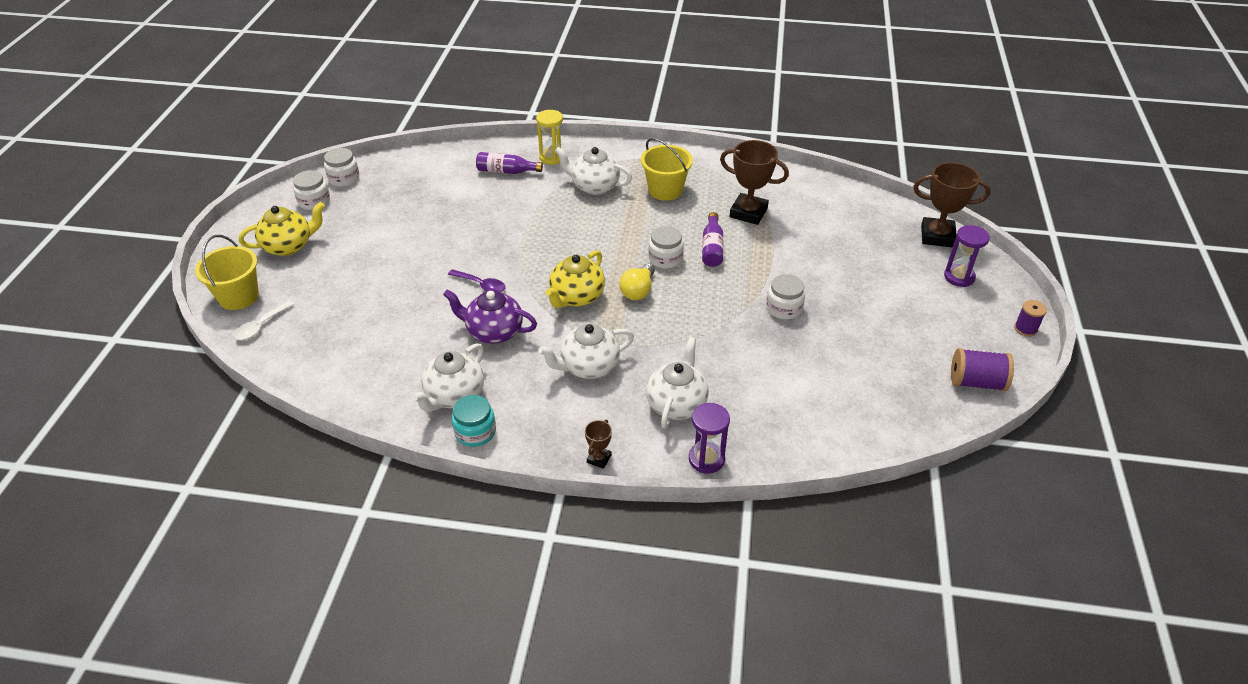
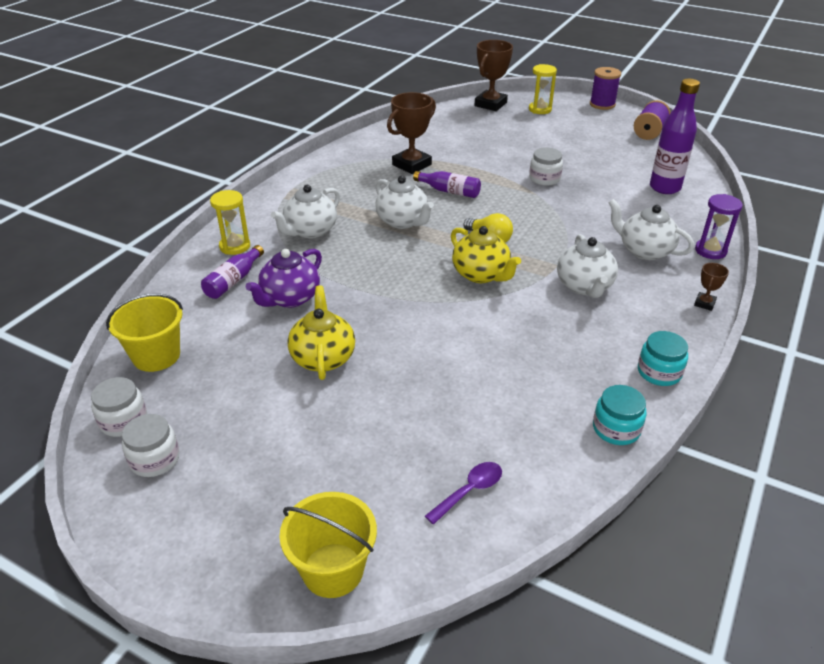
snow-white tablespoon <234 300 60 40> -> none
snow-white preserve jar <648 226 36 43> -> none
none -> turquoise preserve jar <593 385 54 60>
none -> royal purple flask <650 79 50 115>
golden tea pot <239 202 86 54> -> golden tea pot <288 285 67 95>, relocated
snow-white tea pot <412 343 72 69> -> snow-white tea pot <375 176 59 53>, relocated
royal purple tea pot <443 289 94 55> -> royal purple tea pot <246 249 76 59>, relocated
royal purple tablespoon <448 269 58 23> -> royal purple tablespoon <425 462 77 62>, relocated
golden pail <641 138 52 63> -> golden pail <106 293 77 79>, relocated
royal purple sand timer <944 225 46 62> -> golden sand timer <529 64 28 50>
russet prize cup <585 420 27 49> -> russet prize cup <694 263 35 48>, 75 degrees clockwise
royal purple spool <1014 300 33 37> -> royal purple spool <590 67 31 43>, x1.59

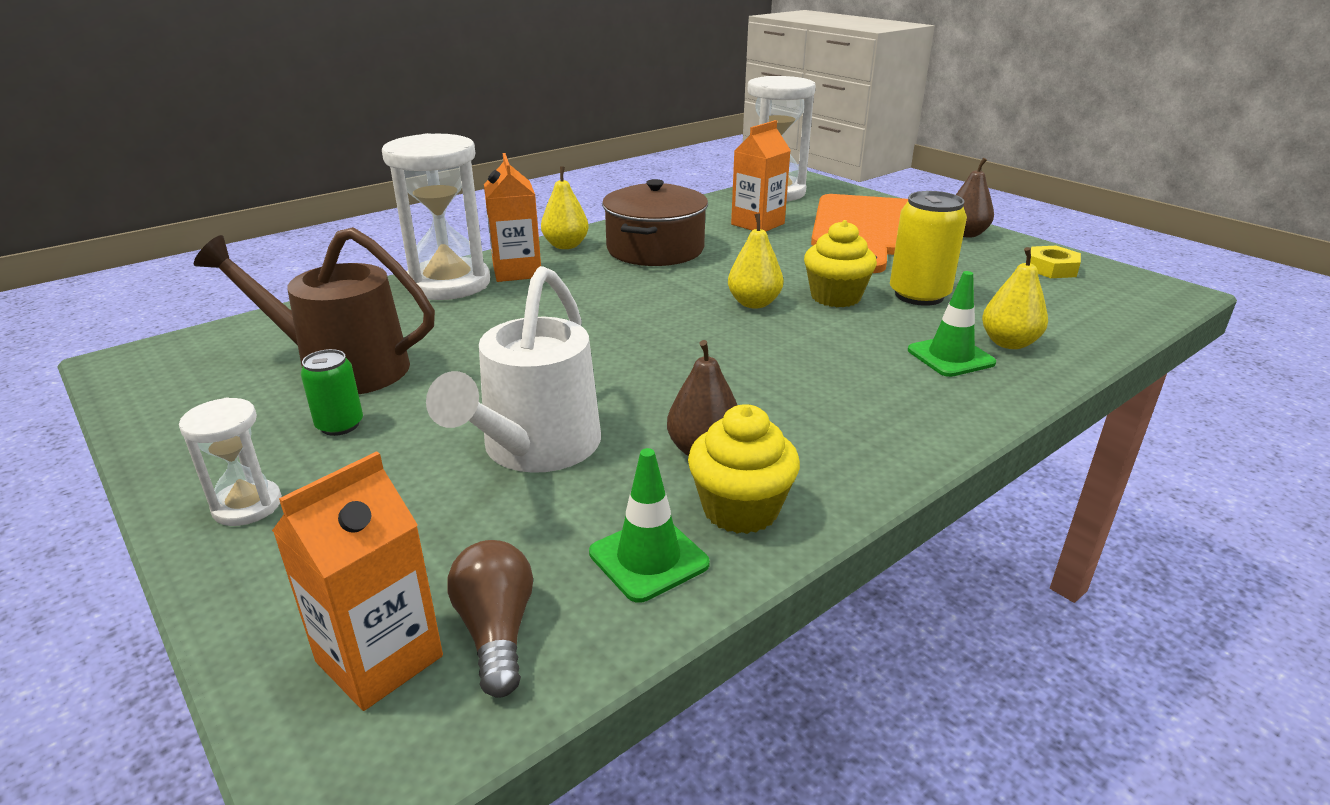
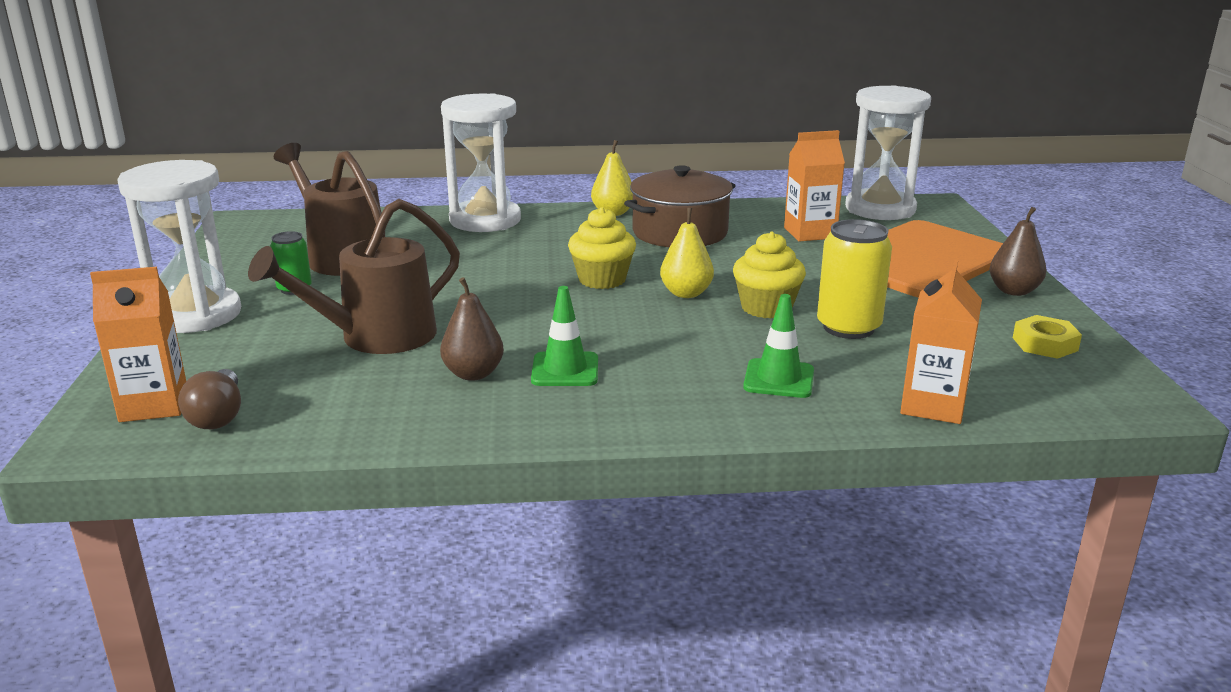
golden pear fruit <982 247 66 102> -> none
bright orange juice carton <484 153 57 129> -> bright orange juice carton <900 259 82 165>, relocated
leaf-green road cone <589 448 121 155> -> leaf-green road cone <531 286 67 100>, relocated
golden cupcake <688 404 112 130> -> golden cupcake <568 207 68 82>, relocated
snow-white watering can <426 266 175 207> -> russet watering can <248 199 212 155>
russet bulb <447 540 86 158> -> russet bulb <178 369 63 60>, 150 degrees clockwise
snow-white sand timer <179 398 103 128> -> snow-white sand timer <117 160 124 173>, x2.01

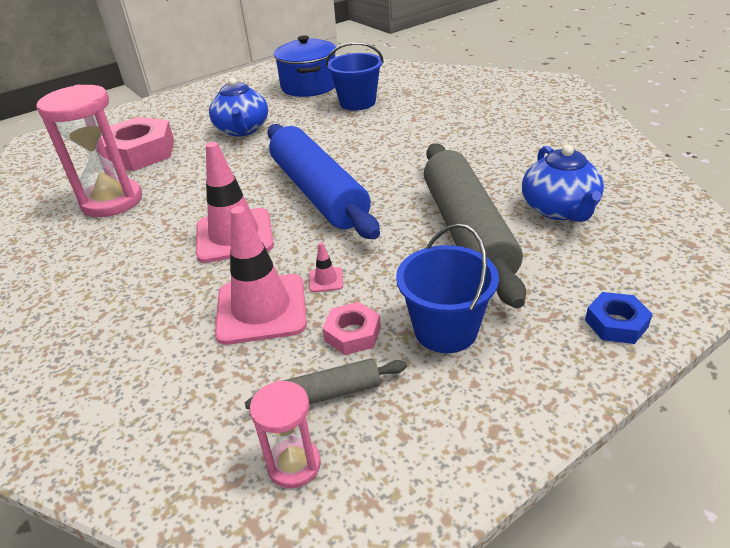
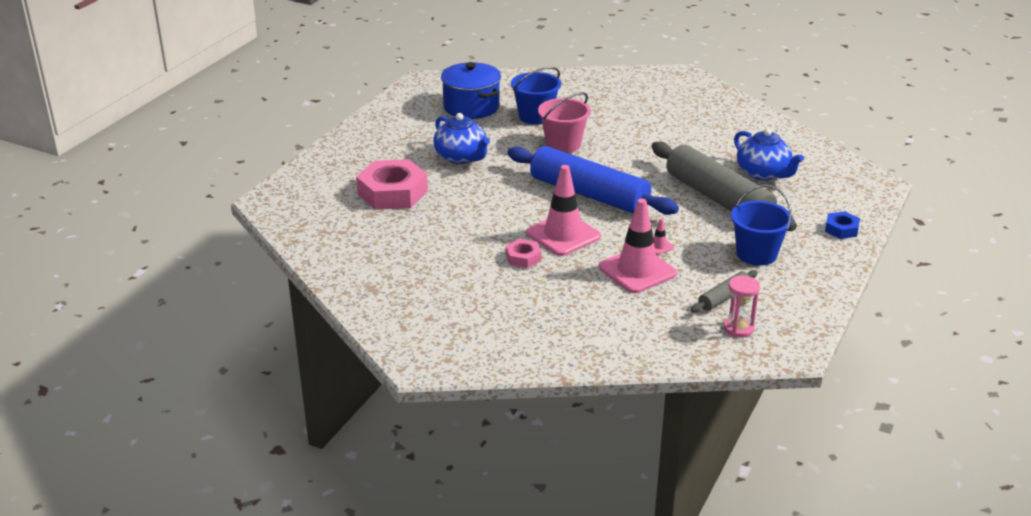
rose-pink sand timer <36 85 106 132> -> none
none -> rose-pink pail <538 92 53 61>
rose-pink hexagon nut <322 302 59 53> -> rose-pink hexagon nut <506 239 36 29>, relocated

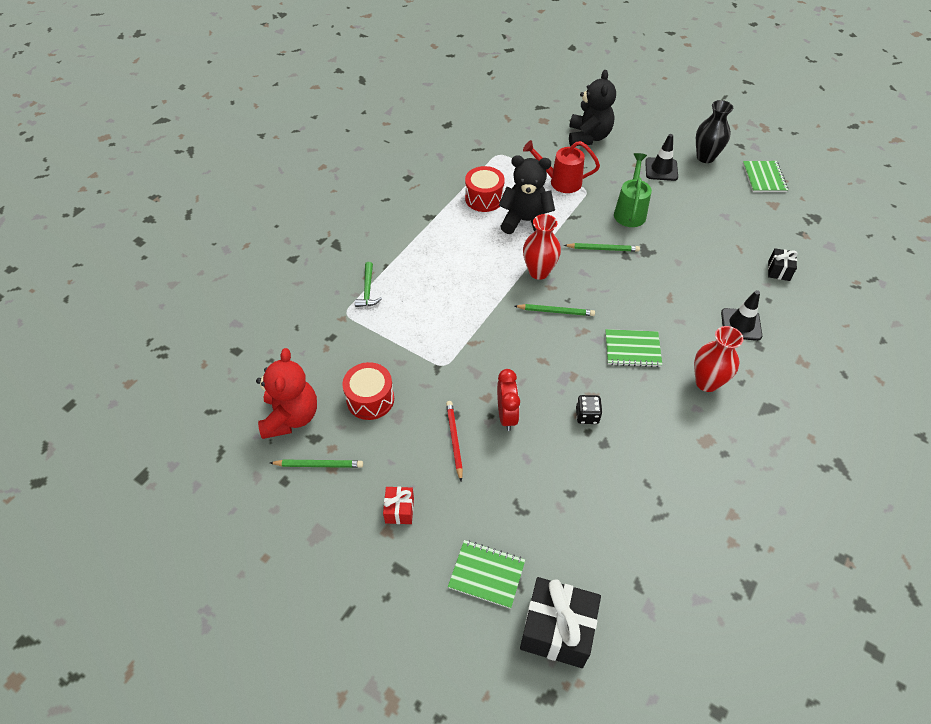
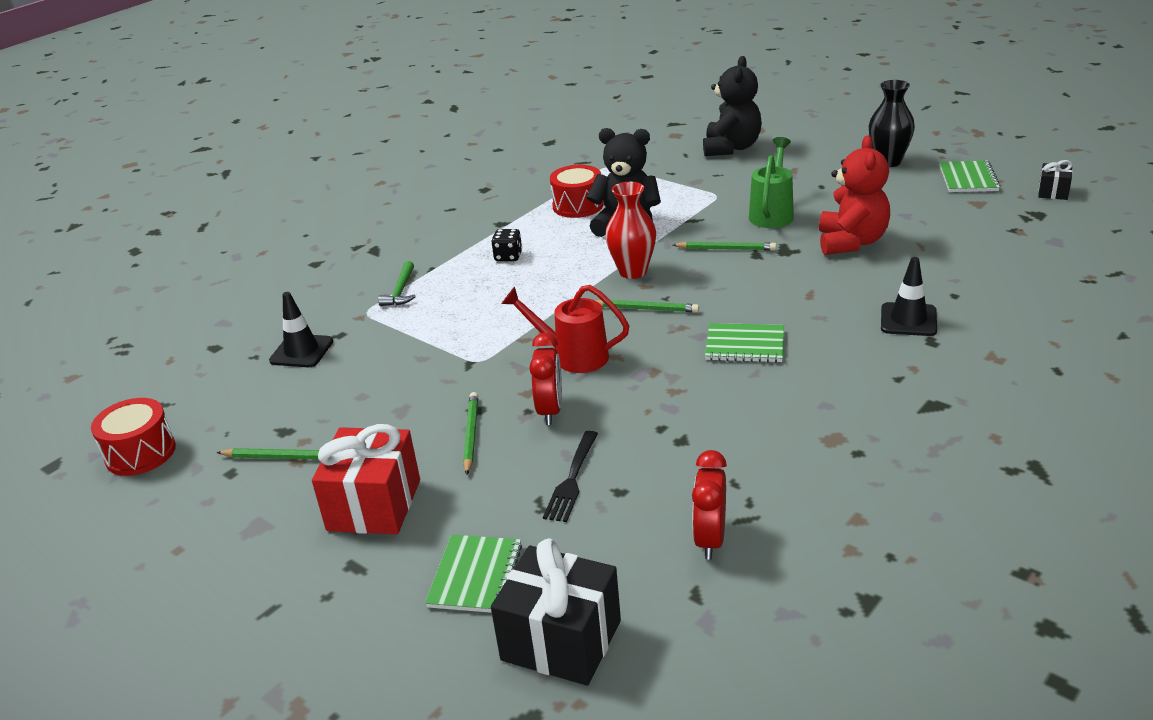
red vase <694 326 49 66> -> none
none -> jet-black fork <543 431 55 91>
none -> red bedside clock <692 450 35 110>
red stuffed bear <256 348 61 91> -> red stuffed bear <819 136 71 119>, relocated
red snare drum <342 362 52 58> -> red snare drum <91 398 85 78>, relocated
red watering can <523 140 77 53> -> red watering can <502 285 127 88>, relocated
jet-black die <576 395 27 29> -> jet-black die <491 229 31 32>, relocated
jet-black road cone <645 134 33 47> -> jet-black road cone <269 292 64 75>, relocated
jet-black wrapped gift <768 248 30 33> -> jet-black wrapped gift <1038 160 35 40>, relocated
red pencil <446 401 17 81> -> leaf-green pencil <463 392 15 83>
leaf-green notepad <448 540 77 69> -> leaf-green notepad <425 535 97 78>, 75 degrees clockwise
red wrapped gift <383 487 31 37> -> red wrapped gift <312 424 108 110>, x1.98

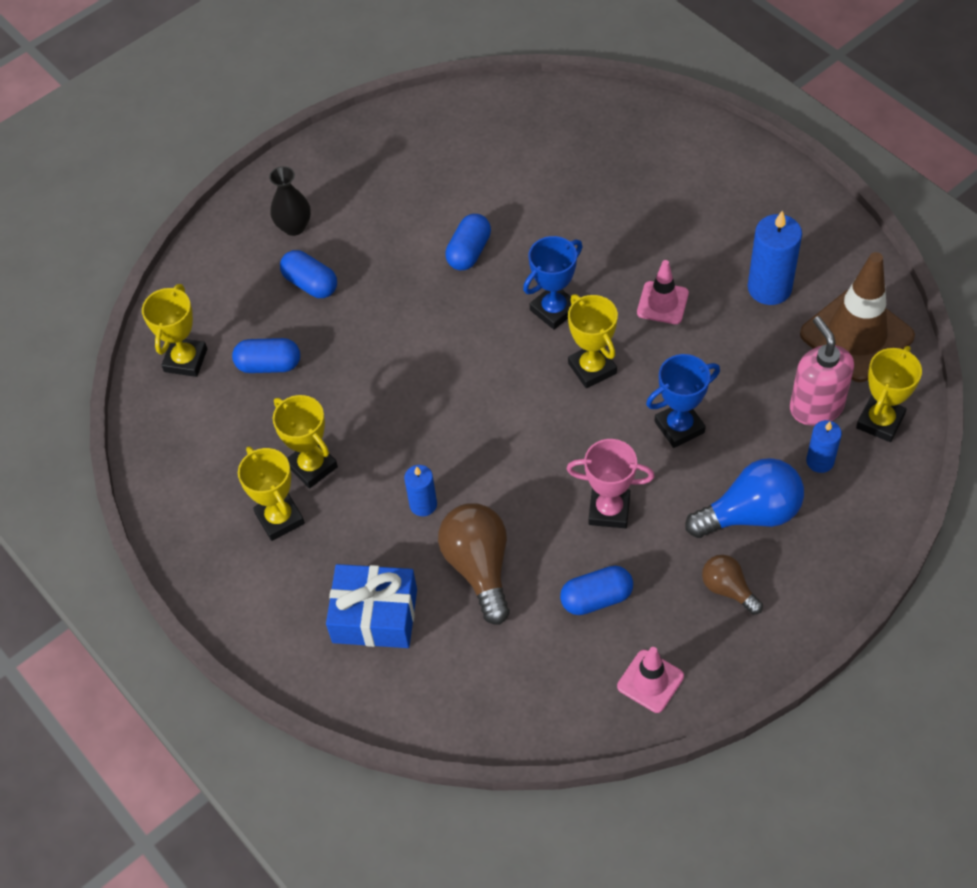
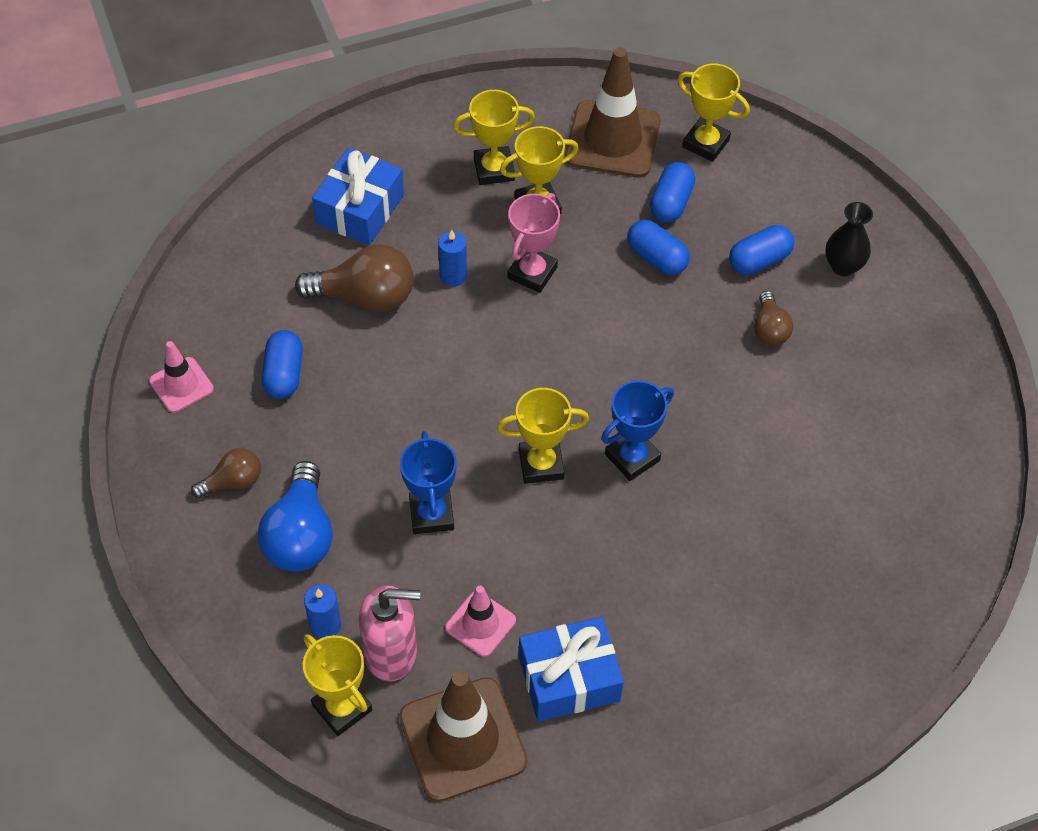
none -> russet road cone <565 48 95 130>
none -> russet bulb <754 291 39 55>
royal blue pill <445 214 46 56> -> royal blue pill <627 220 63 55>, relocated
rose-pink prize cup <566 439 89 89> -> rose-pink prize cup <508 193 52 100>, relocated
rose-pink road cone <637 260 52 64> -> rose-pink road cone <445 586 71 71>, relocated
royal blue pillar candle <748 211 54 94> -> royal blue wrapped gift <519 617 105 105>
royal blue prize cup <523 236 60 94> -> royal blue prize cup <601 380 73 101>, 75 degrees clockwise

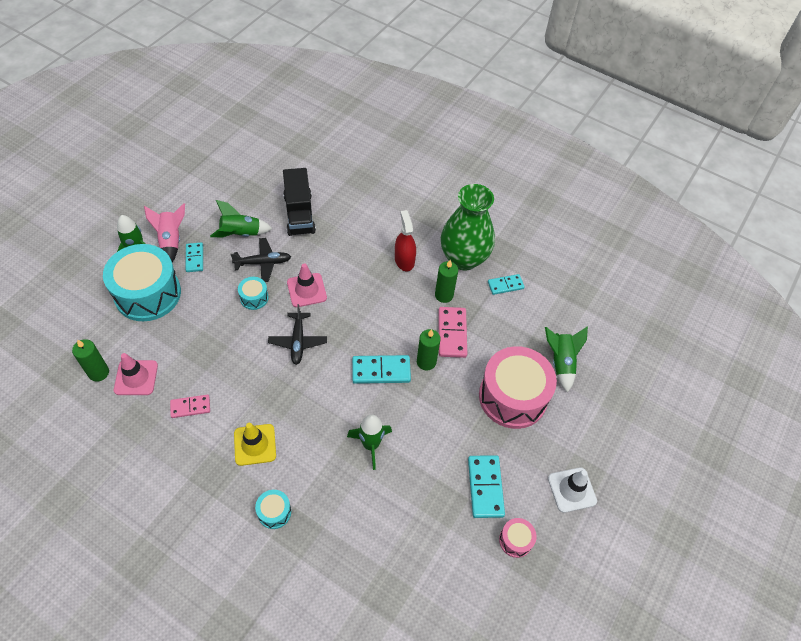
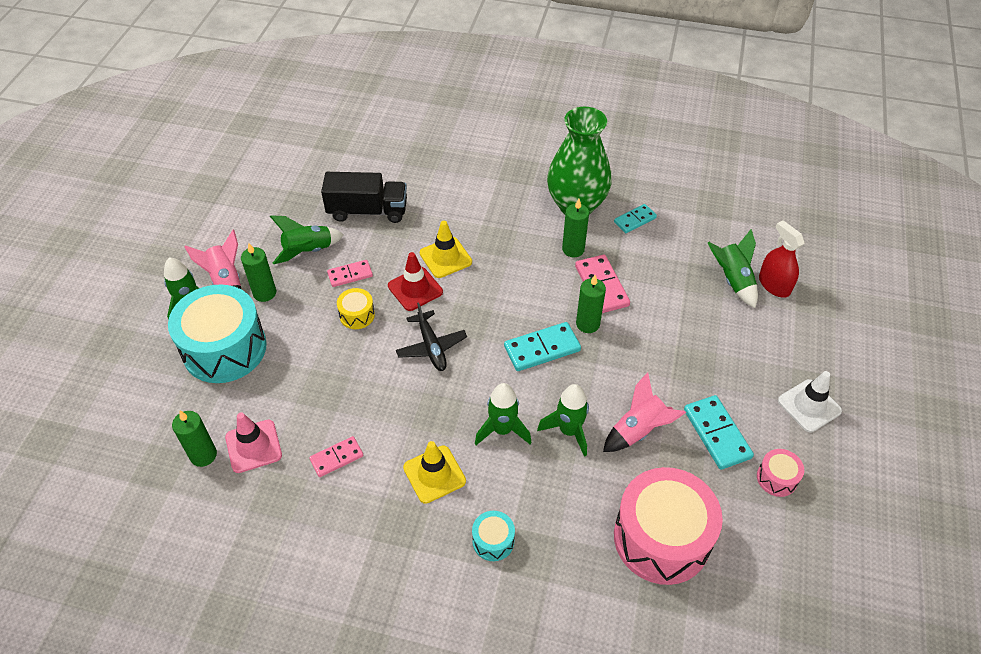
none -> golden road cone <420 221 52 57>
none -> leaf-green rocket <475 383 57 62>
none -> rose-pink rocket <603 372 83 80>
red sprayer <395 210 21 61> -> red sprayer <759 220 46 78>, relocated
rose-pink snare drum <479 346 78 83> -> rose-pink snare drum <614 467 109 118>, relocated
turquoise domino <186 242 17 30> -> leaf-green pillar candle <241 243 35 59>
jet-black plane <230 238 61 44> -> rose-pink domino <327 260 46 27>
turquoise snare drum <238 277 31 33> -> golden snare drum <337 288 38 41>
rose-pink road cone <287 263 40 44> -> red road cone <388 252 55 59>
jet-black lorry <283 168 33 68> -> jet-black lorry <321 172 86 51>, 60 degrees counterclockwise

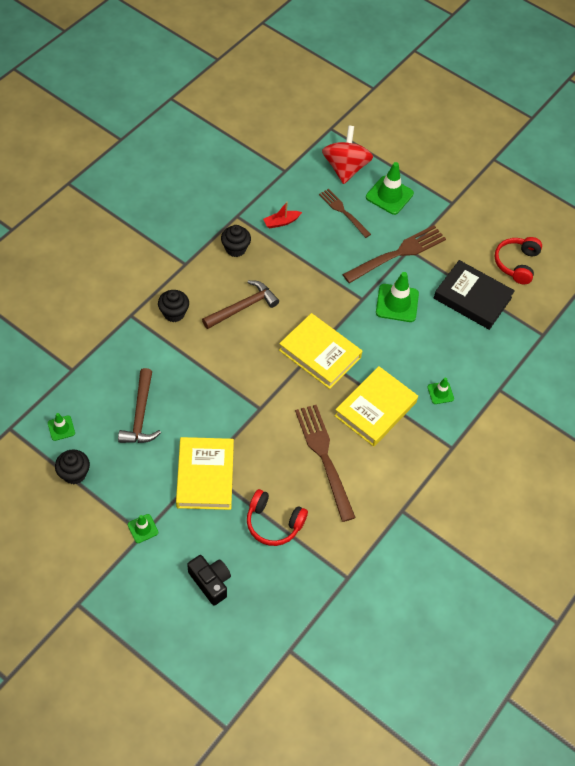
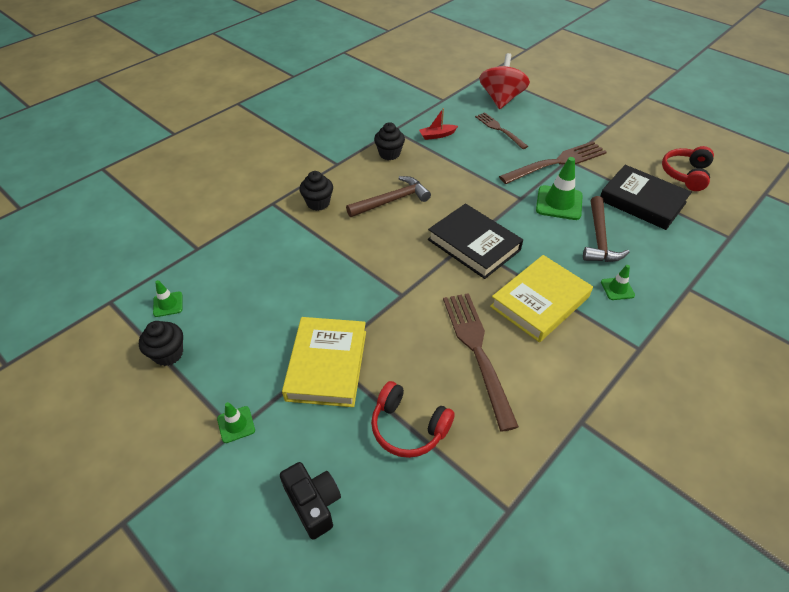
leaf-green road cone <366 162 48 53> -> none
russet hammer <118 368 43 75> -> russet hammer <583 196 47 66>, relocated
golden hardcover <279 313 83 76> -> jet-black hardcover <428 204 95 75>

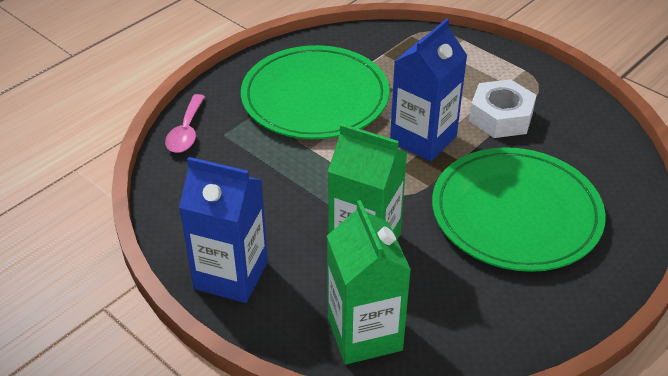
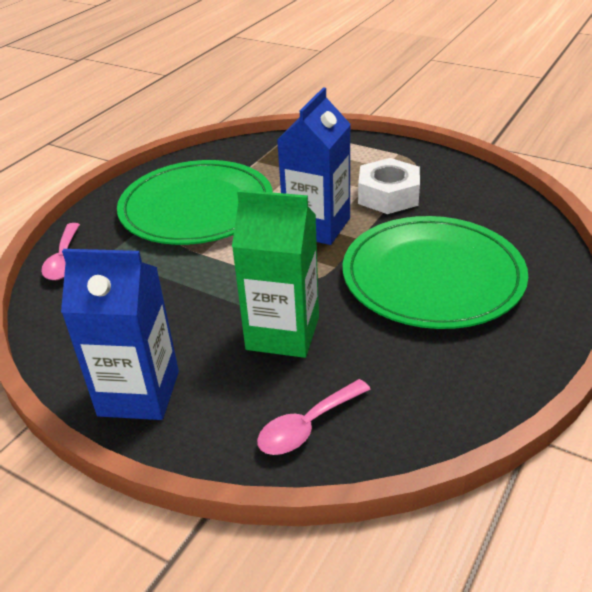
leaf-green juice carton <327 200 84 165> -> rose-pink tablespoon <257 379 114 76>

